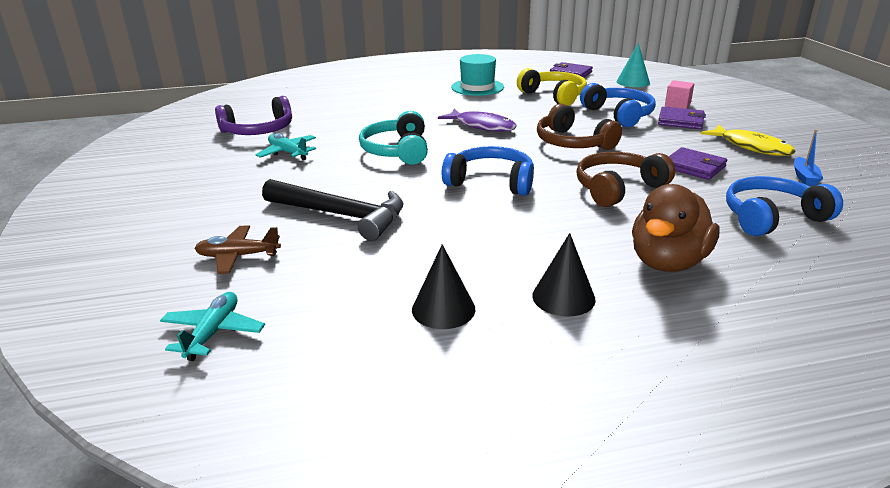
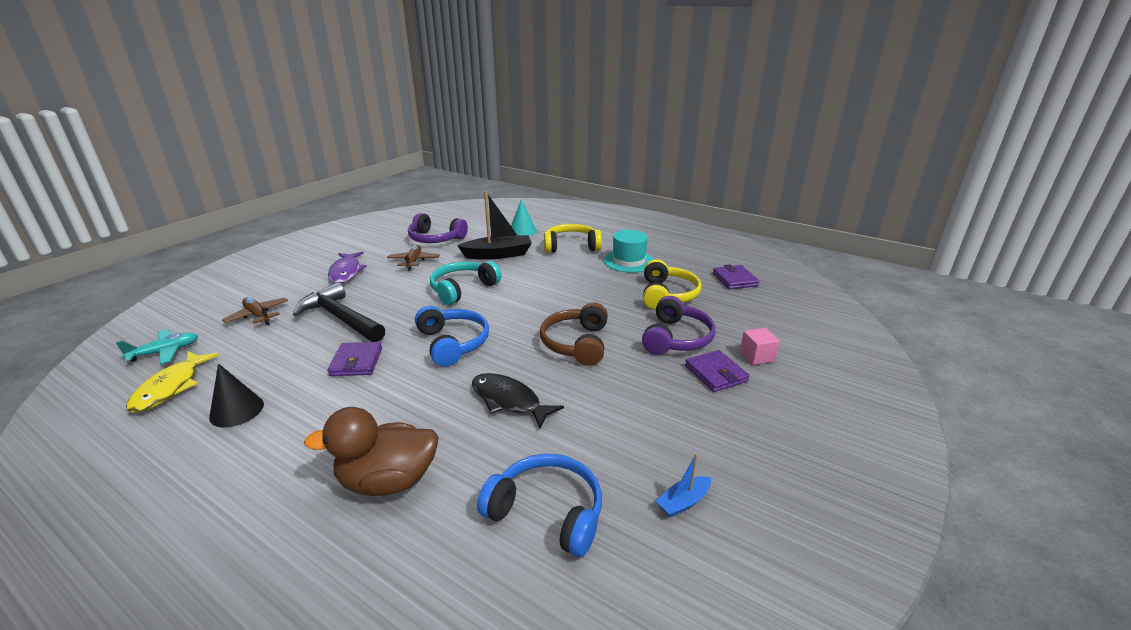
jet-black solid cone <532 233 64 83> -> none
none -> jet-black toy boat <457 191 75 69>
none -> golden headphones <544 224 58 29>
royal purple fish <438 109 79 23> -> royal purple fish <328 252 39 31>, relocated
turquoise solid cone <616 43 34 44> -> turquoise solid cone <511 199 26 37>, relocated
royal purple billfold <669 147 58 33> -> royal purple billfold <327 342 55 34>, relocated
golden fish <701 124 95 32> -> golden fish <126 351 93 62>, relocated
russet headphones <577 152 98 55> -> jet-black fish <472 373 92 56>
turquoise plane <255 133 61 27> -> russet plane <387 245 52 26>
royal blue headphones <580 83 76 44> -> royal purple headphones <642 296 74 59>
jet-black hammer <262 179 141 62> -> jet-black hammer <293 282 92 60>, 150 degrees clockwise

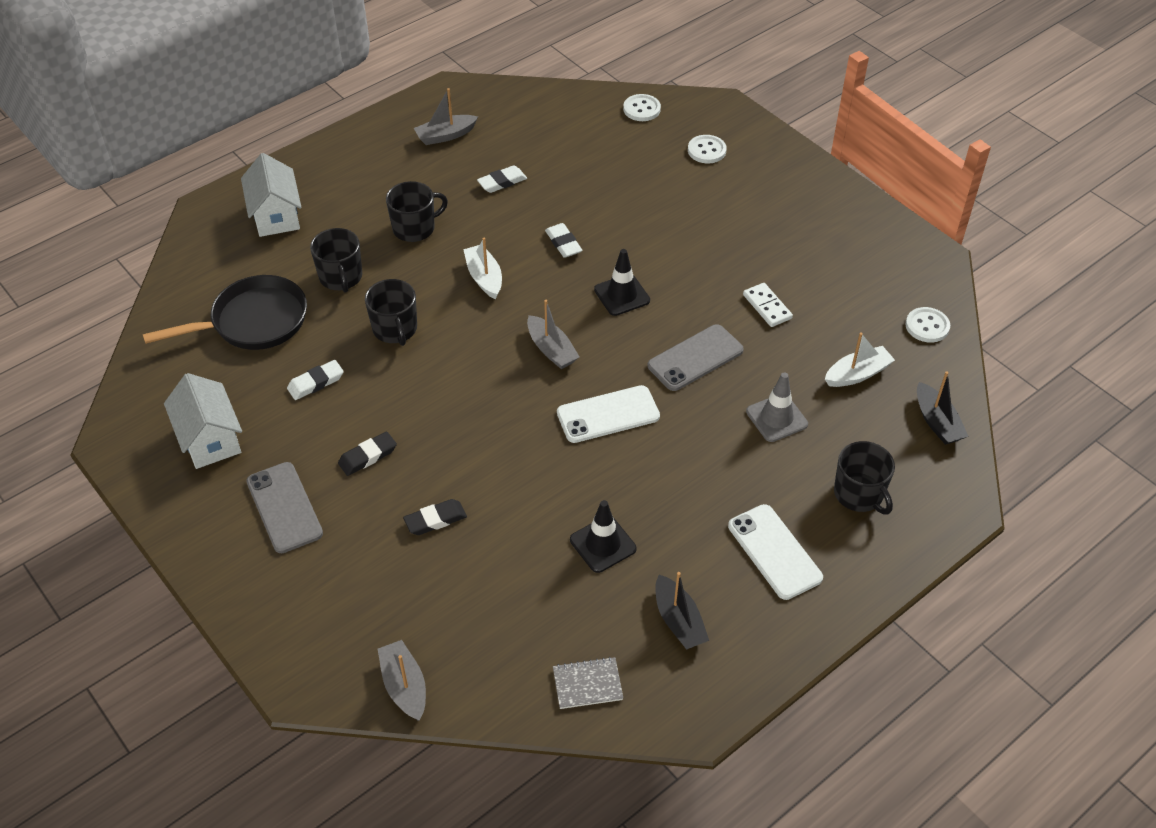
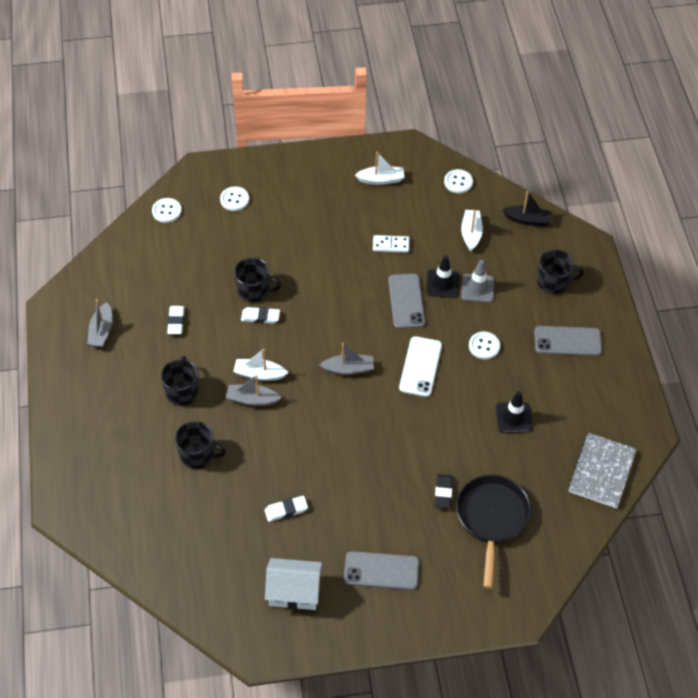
snow-white cottage <241 153 61 84> -> none
jet-black gum eraser <338 432 59 44> -> none
jet-black toy boat <655 572 54 78> -> none
none -> snow-white toy boat <355 151 49 34>
none -> snow-white shirt button <469 332 31 27>
jet-black pan <143 275 164 75> -> jet-black pan <456 475 75 114>, relocated
jet-black coffee mug <365 279 52 67> -> jet-black coffee mug <234 257 47 45>, relocated
gray toy boat <378 640 48 81> -> gray toy boat <226 374 56 32>, relocated
jet-black road cone <594 249 56 67> -> jet-black road cone <426 255 33 43>, relocated
snow-white mobile phone <728 504 95 96> -> gray mobile phone <534 326 68 30>
snow-white gum eraser <287 360 57 40> -> snow-white gum eraser <265 496 43 26>, 75 degrees clockwise
gray notepad <553 657 70 52> -> gray notepad <568 433 69 75>, x1.76

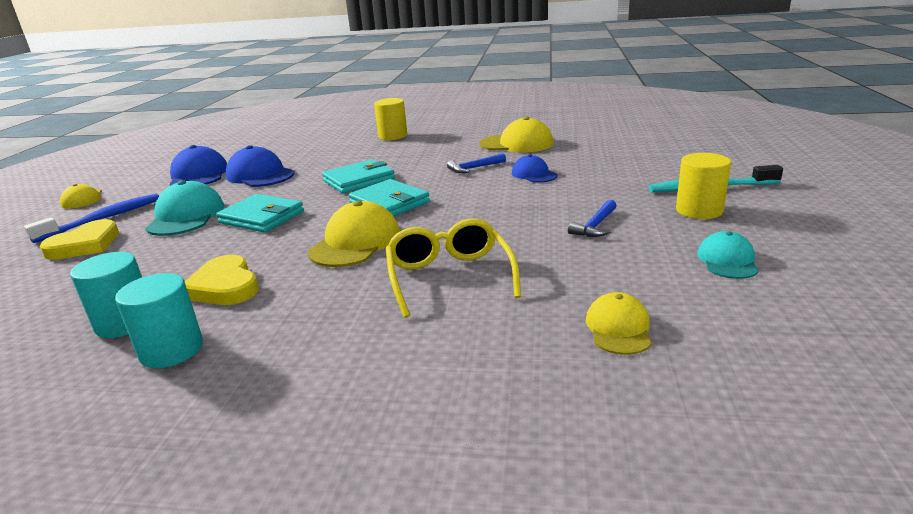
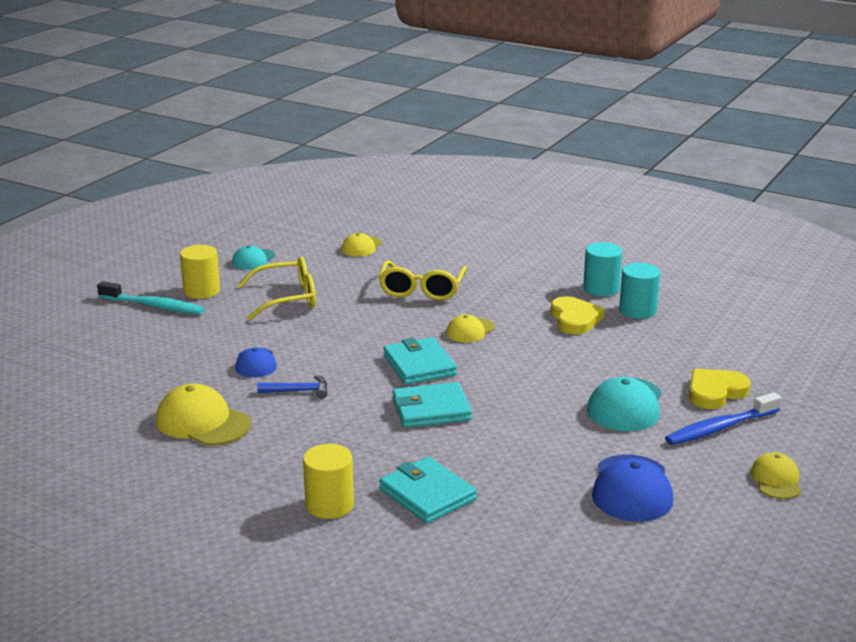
royal blue cap <226 145 69 42> -> none
turquoise billfold <216 194 88 39> -> turquoise billfold <379 457 98 66>, relocated
royal blue hammer <568 200 49 37> -> golden glasses <238 257 78 63>
golden cap <308 201 92 66> -> golden cap <446 314 49 29>, x0.60

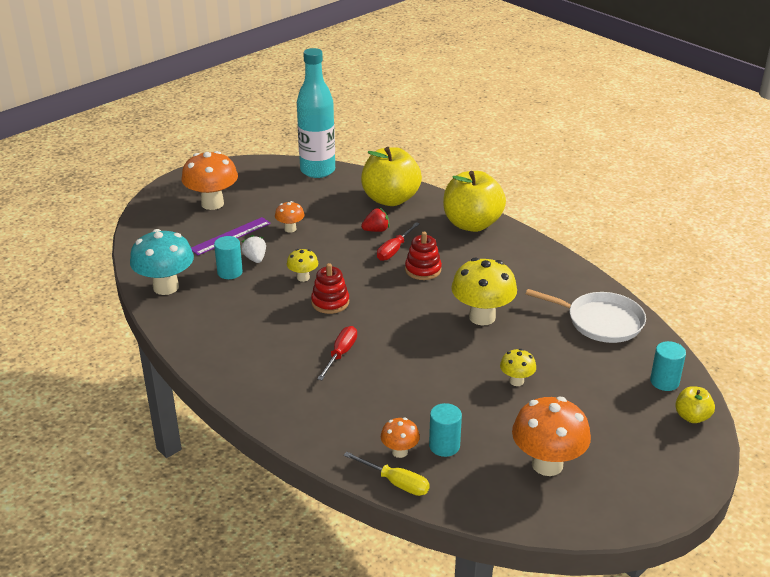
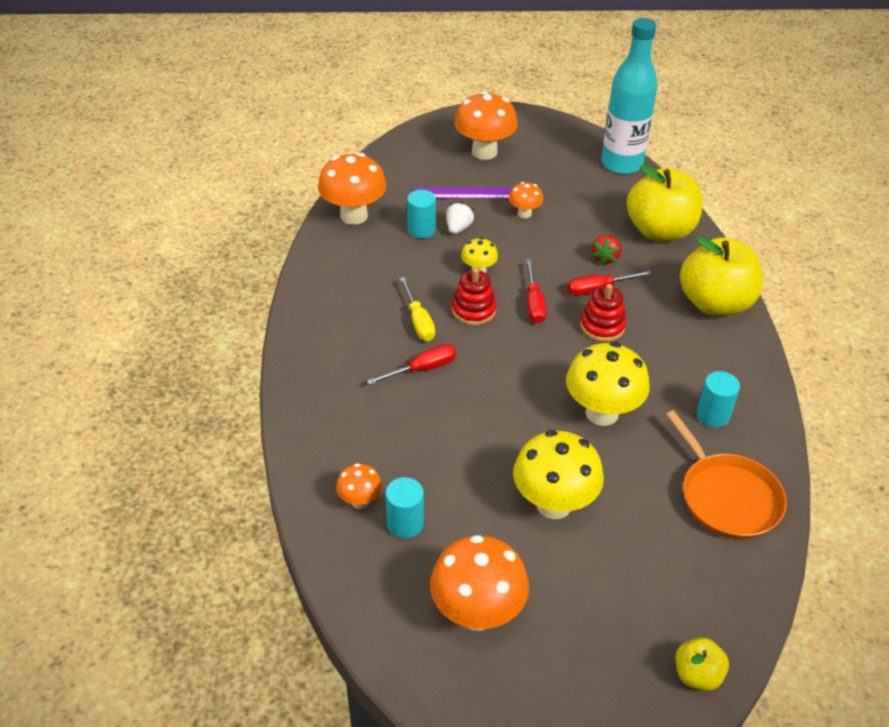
none -> red hand screwdriver <526 259 21 64>
golden hand screwdriver <344 452 86 44> -> golden hand screwdriver <400 277 35 64>, relocated
turquoise solid cylinder <650 341 36 50> -> turquoise solid cylinder <697 371 43 57>, relocated
turquoise mushroom <130 229 64 66> -> bright orange mushroom <318 153 69 72>
snow-white pan <526 289 120 54> -> bright orange pan <666 410 121 129>
red toy strawberry <361 208 29 24> -> red toy strawberry <591 235 30 31>, 90 degrees clockwise
golden mushroom <500 349 36 37> -> golden mushroom <513 430 91 89>, x1.94

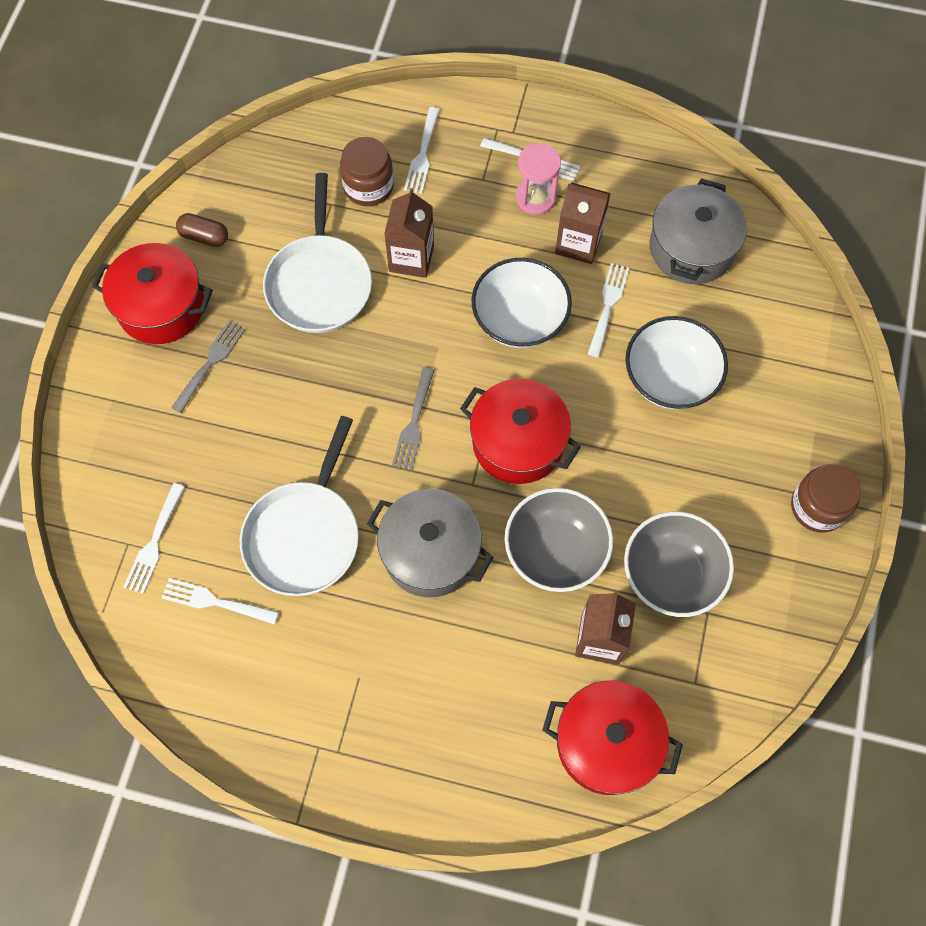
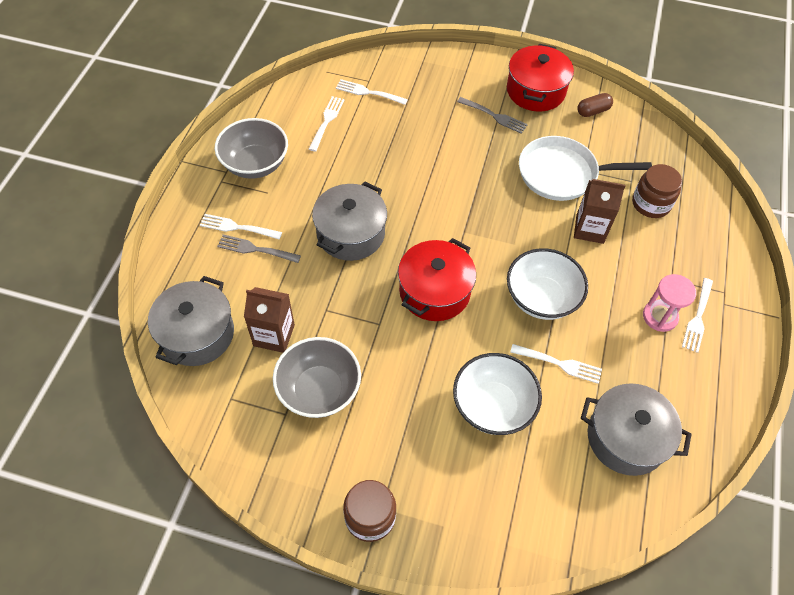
snow-white pan <240 416 119 180> -> none
russet juice carton <555 183 56 81> -> none
gray fork <392 367 43 104> -> gray fork <217 234 84 29>, relocated
snow-white fork <404 107 36 87> -> snow-white fork <200 214 82 26>, relocated
gray deep dish <505 488 108 104> -> gray deep dish <215 118 73 61>, relocated
red pot <542 680 141 115> -> gray pot <148 276 86 90>
russet pill <176 213 52 34> -> russet pill <577 93 36 24>, 45 degrees clockwise

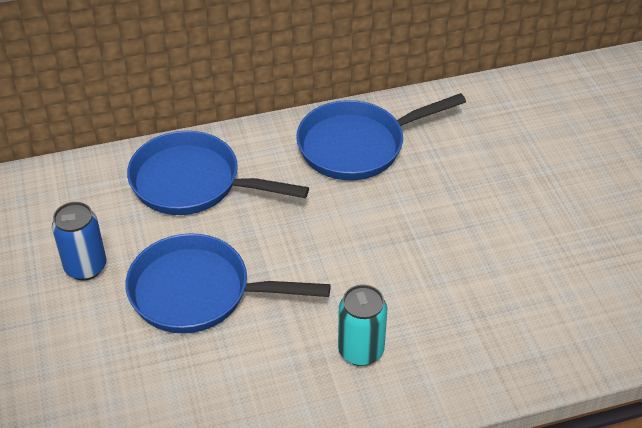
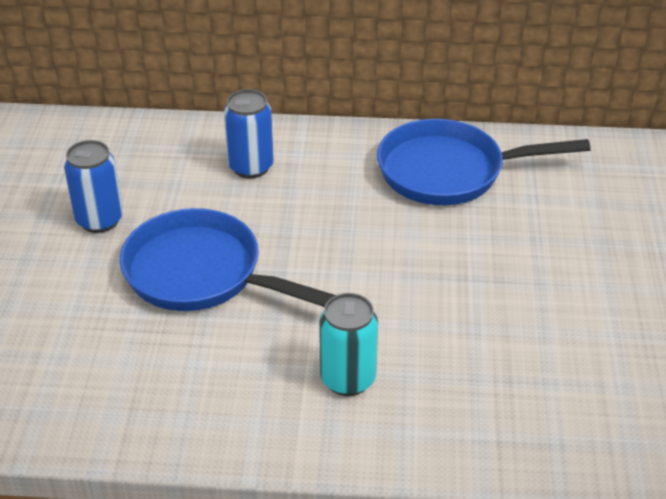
royal blue pan <127 131 182 84> -> royal blue soda can <224 89 50 90>

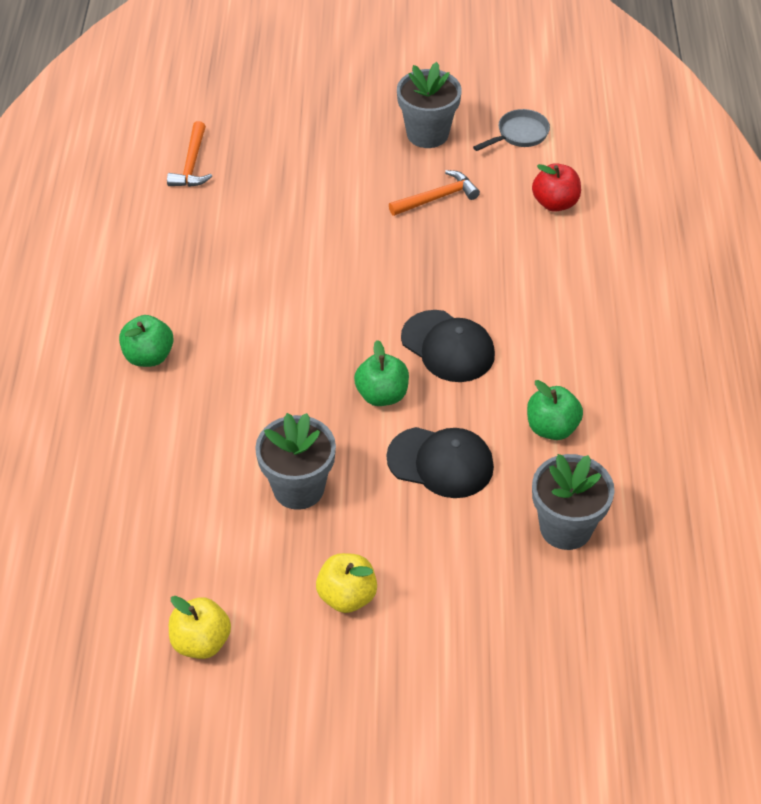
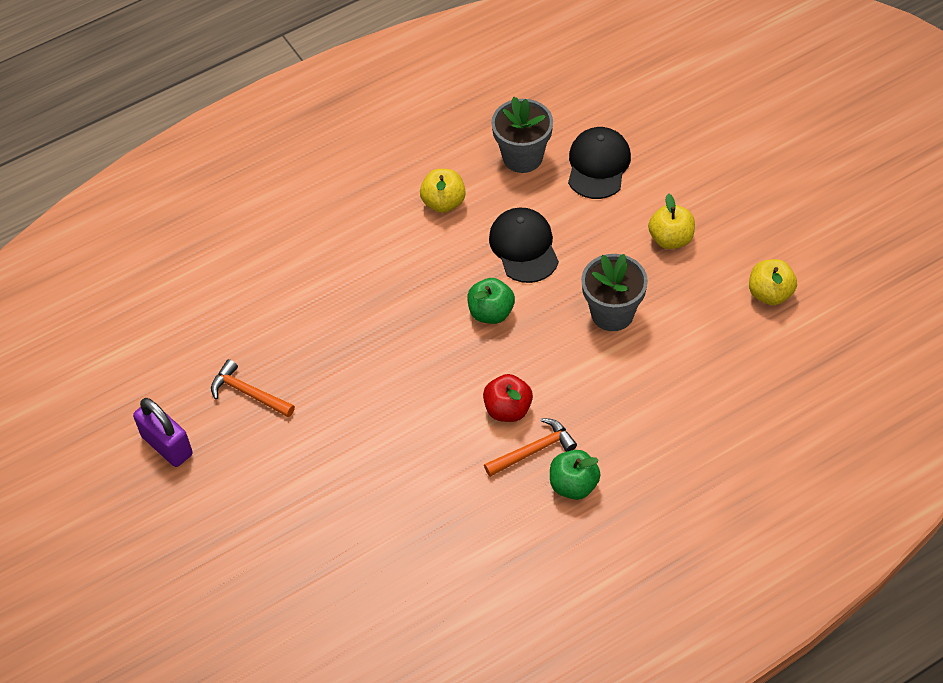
gray pan <473 109 77 42> -> none
bright orange hammer <167 121 45 66> -> bright orange hammer <484 418 93 59>, relocated
jet-black cap <401 310 94 72> -> jet-black cap <568 127 63 72>, relocated
red toy apple <532 163 49 49> -> red toy apple <483 374 50 48>, relocated
gray potted plant <397 62 65 86> -> royal purple small lock <133 398 60 69>
leaf-green toy apple <527 380 56 60> -> golden toy apple <420 169 46 44>

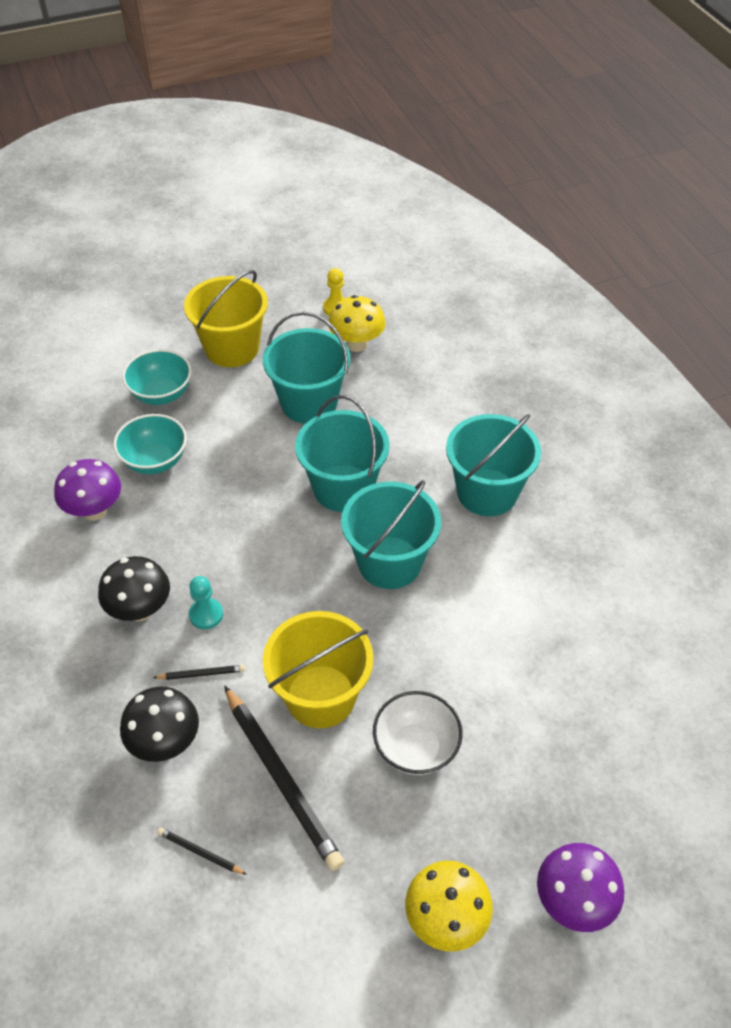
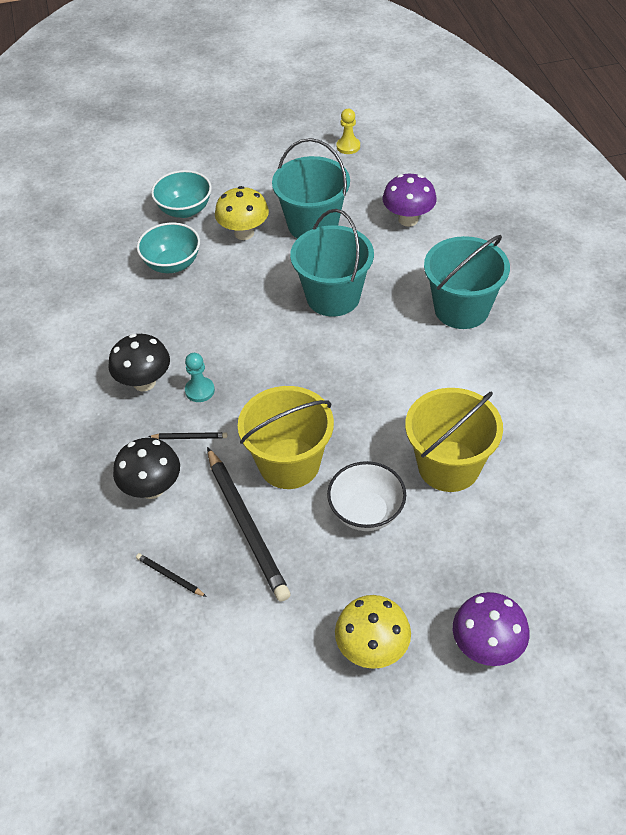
turquoise pail <341 480 100 109> -> none
royal purple mushroom <54 459 67 62> -> royal purple mushroom <383 174 54 52>, relocated
golden pail <184 270 84 97> -> golden pail <405 388 98 104>, relocated
golden mushroom <329 295 57 57> -> golden mushroom <215 186 54 54>, relocated

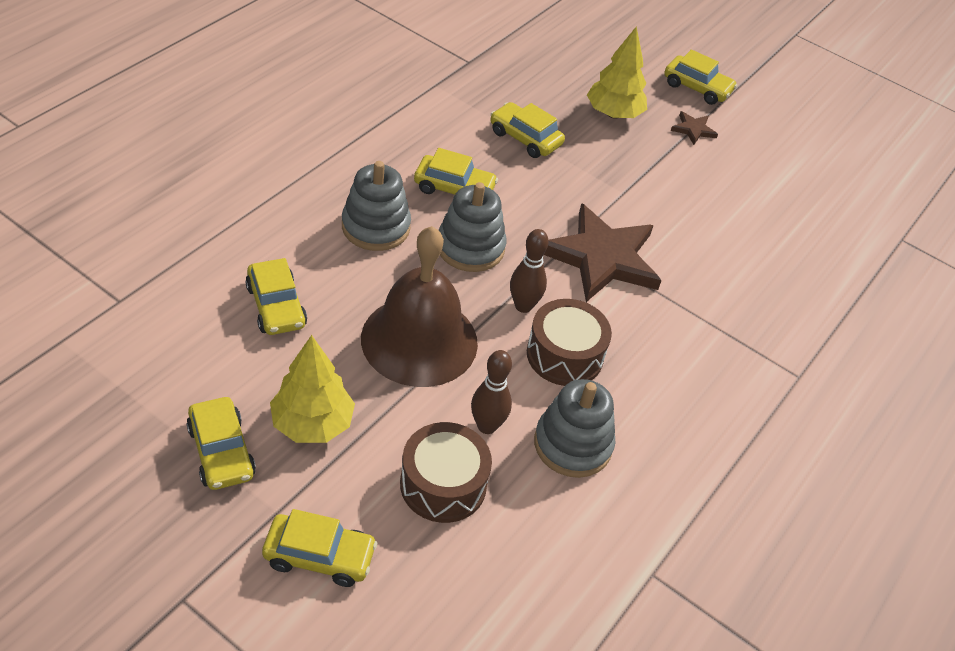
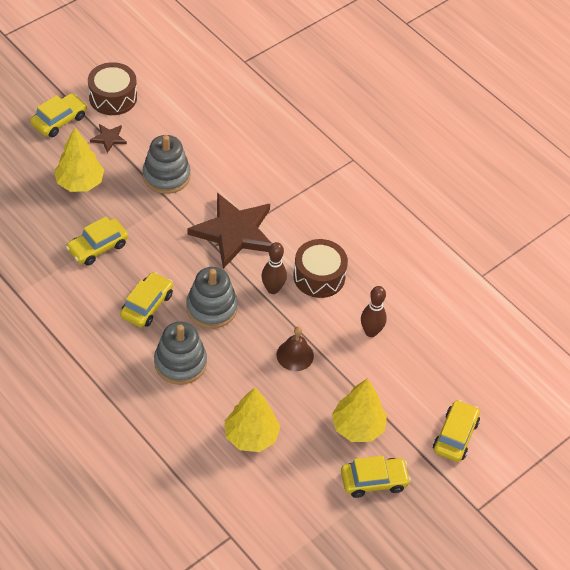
russet snare drum <400 422 92 101> -> russet snare drum <88 62 49 53>, relocated
gray stacking toy <534 379 82 99> -> gray stacking toy <143 135 47 59>, relocated
golden car <245 258 62 77> -> golden tree <225 388 55 64>
russet hand bell <361 226 117 161> -> russet hand bell <277 326 37 45>, x0.46

